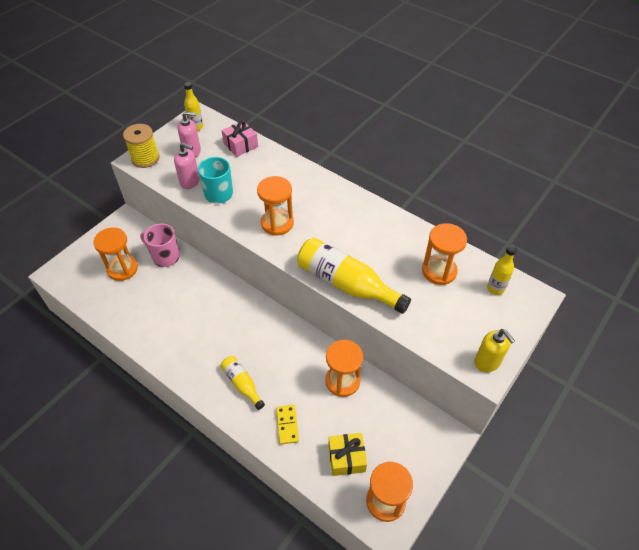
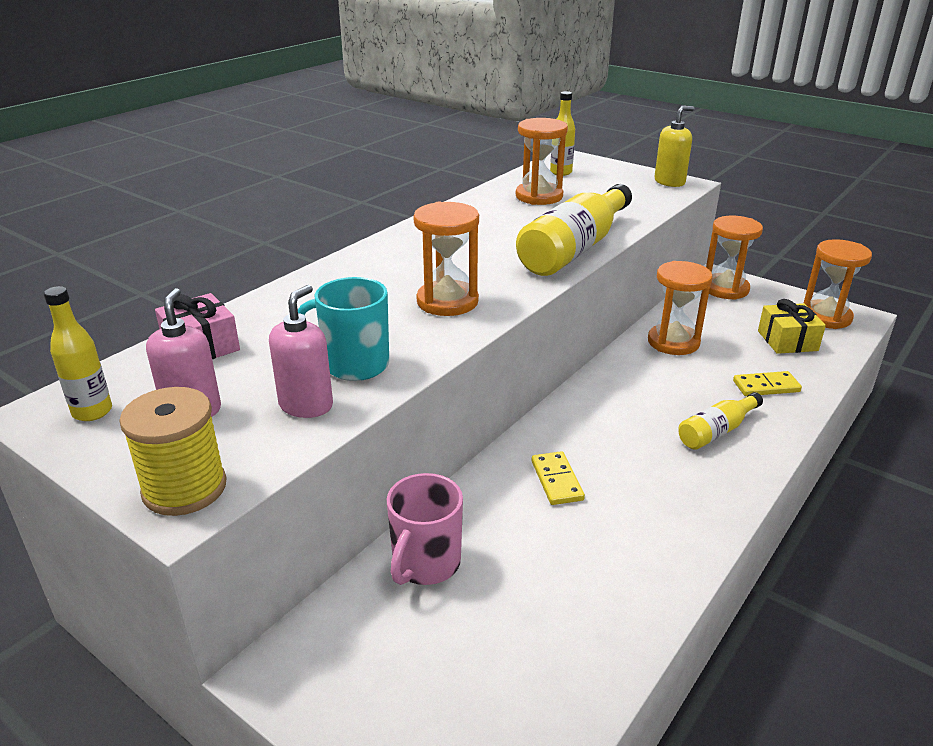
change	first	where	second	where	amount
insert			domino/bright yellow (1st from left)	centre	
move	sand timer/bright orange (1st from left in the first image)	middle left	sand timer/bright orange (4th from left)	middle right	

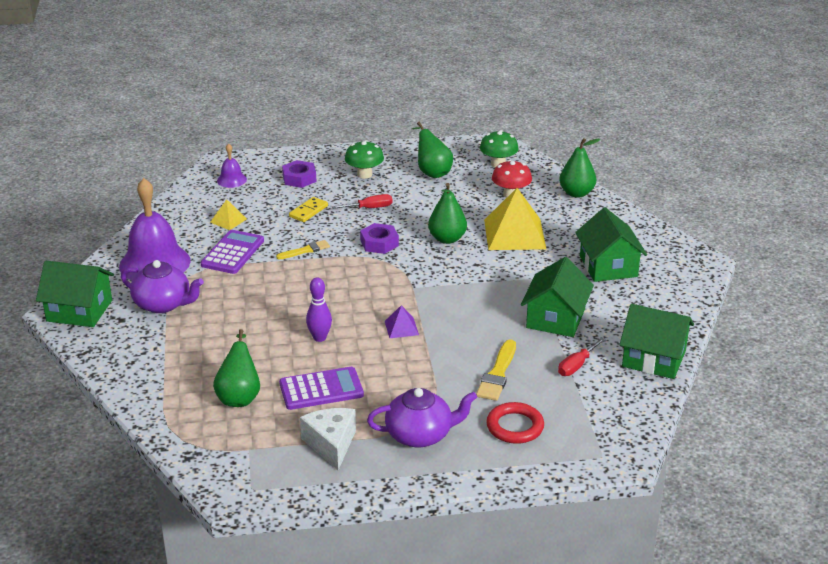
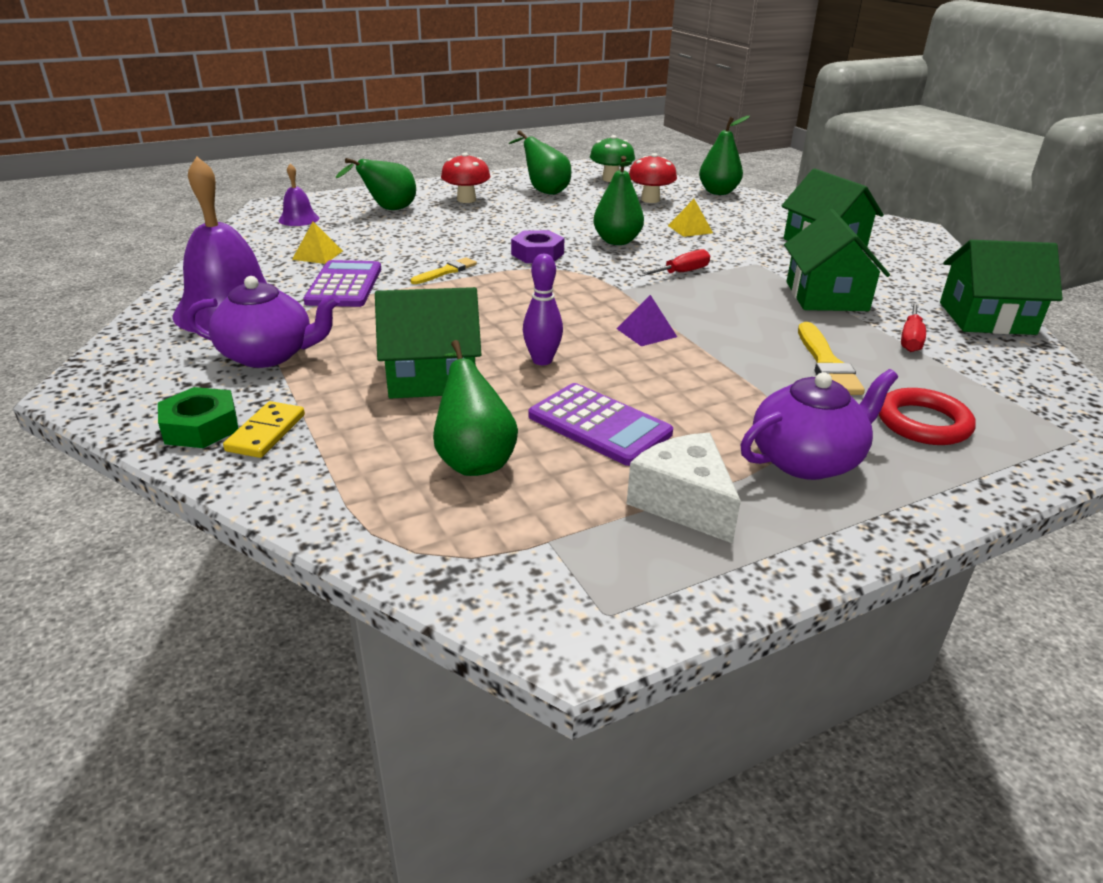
change	first	where	second	where	amount
insert			nut/green	middle left	
move	toy house/green (1st from left)	middle left		centre	
move	domino/bright yellow	centre		middle left	
move	hand screwdriver/red (1st from left)	centre		top centre	
replace	nut/purple (1st from left)	top centre	toy pear/green (1st from left)	top centre	
recolor	mushroom/green (1st from left)	top centre	mushroom/red (1st from left)	top centre	
rotate	adding machine/purple (2nd from left)	bottom centre		centre	75 degrees clockwise
resize	pyramid shape/bright yellow (2nd from left)	centre		top centre	x0.47

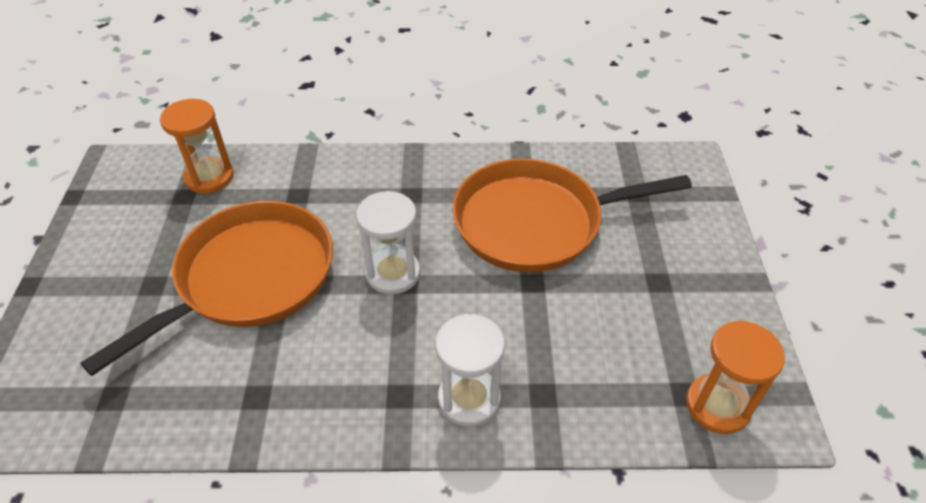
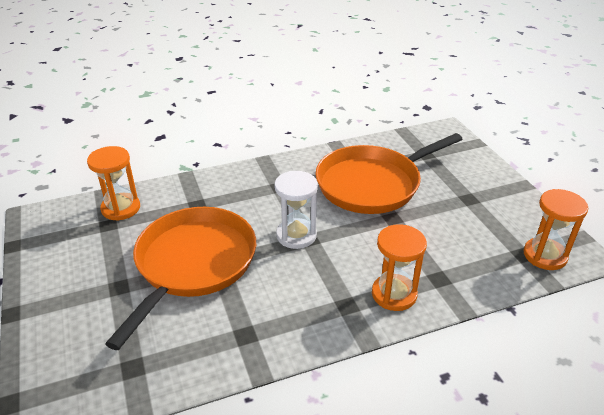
change	first	where	second	where	amount
recolor	sand timer/pure white (2nd from left)	bottom centre	sand timer/bright orange (2nd from left)	centre	

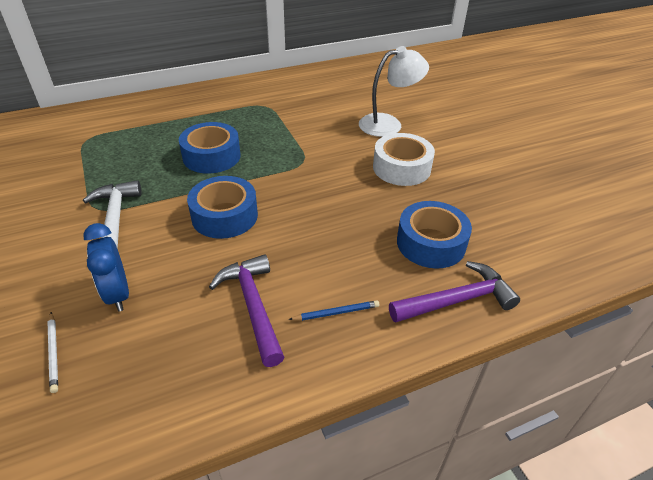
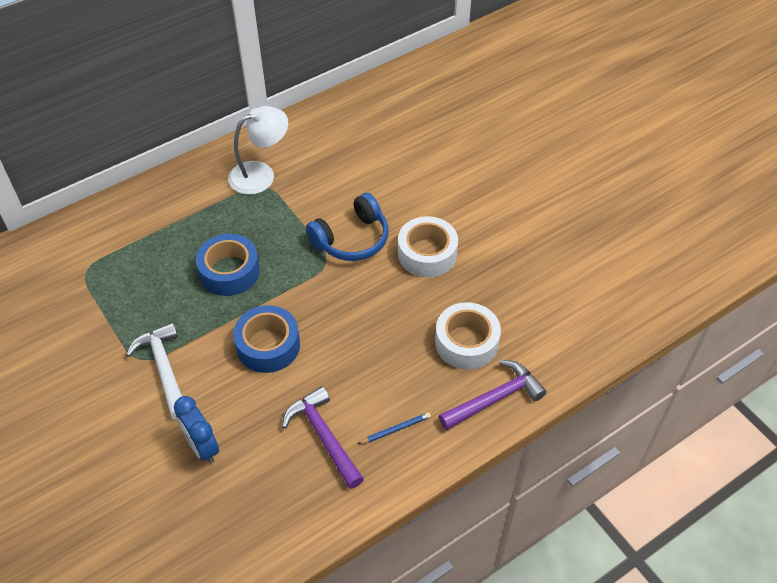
change	first	where	second	where	amount
delete	pencil/pure white	bottom left			
insert			over-ear headphones/cobalt	centre	
move	reading lamp/pure white	top centre		top left	
recolor	roll of tape/cobalt (3rd from left)	centre	roll of tape/pure white (2nd from left)	centre	

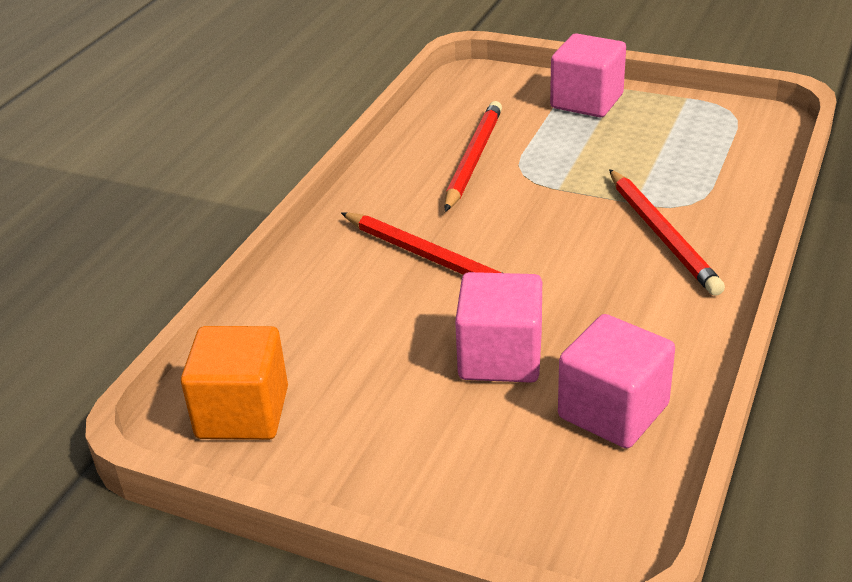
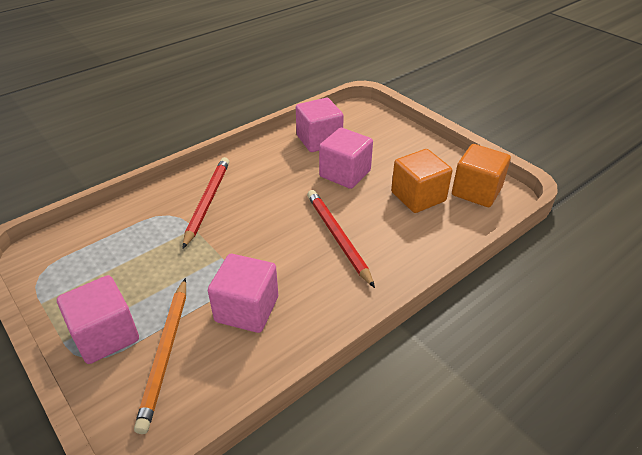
change	first	where	second	where	amount
insert			pencil/bright orange	bottom left	
insert			cube/bright orange (1st from left)	centre	
replace	pencil/red (2nd from left)	top centre	cube/pink (2nd from left)	centre	

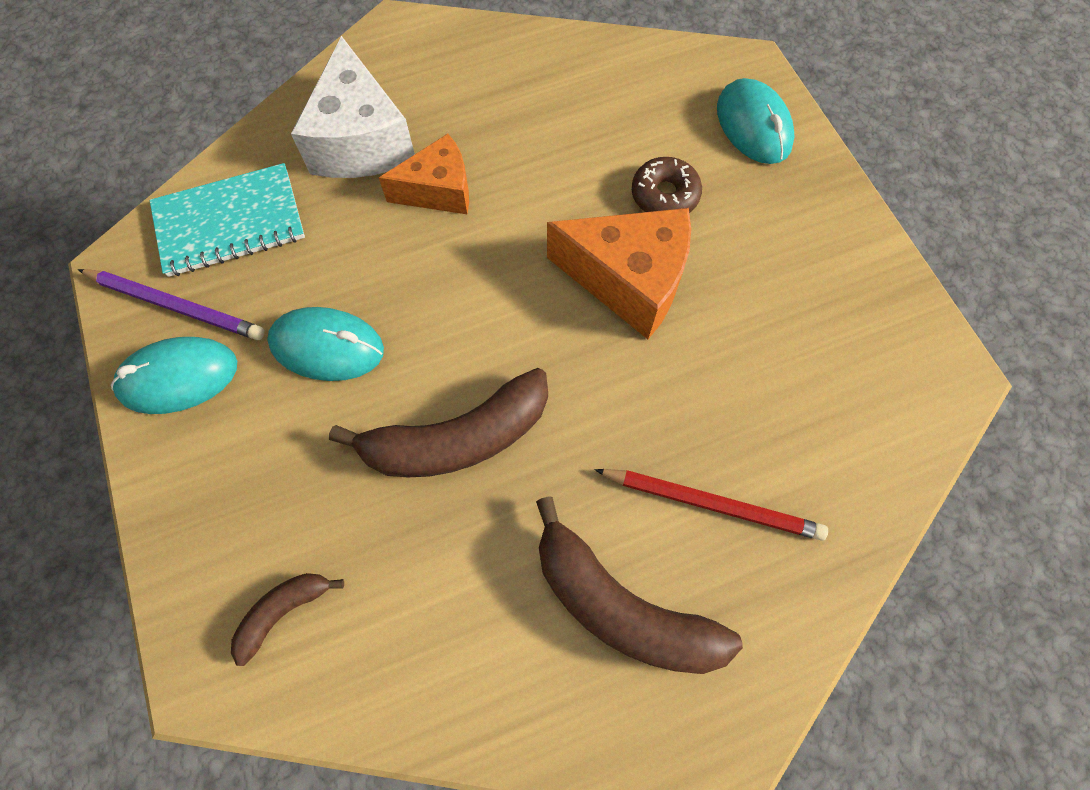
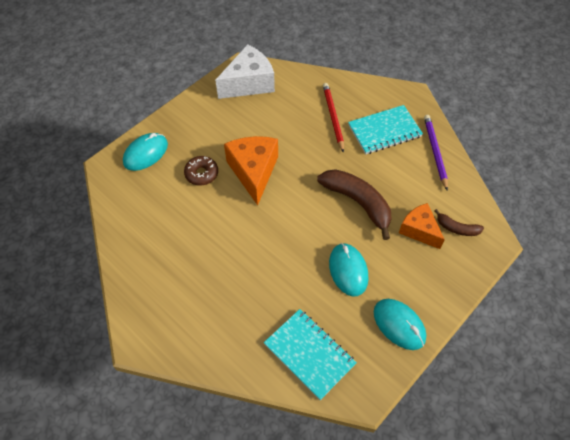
change	first	where	second	where	amount
move	pencil/purple	middle left		middle right	
move	piece of cheese/pure white	top left		top centre	
move	piece of cheese/bright orange (1st from left in the first image)	top centre	piece of cheese/bright orange (2nd from left)	middle right	
replace	banana/russet (3rd from left)	bottom centre	notepad/turquoise (2nd from left)	top right	

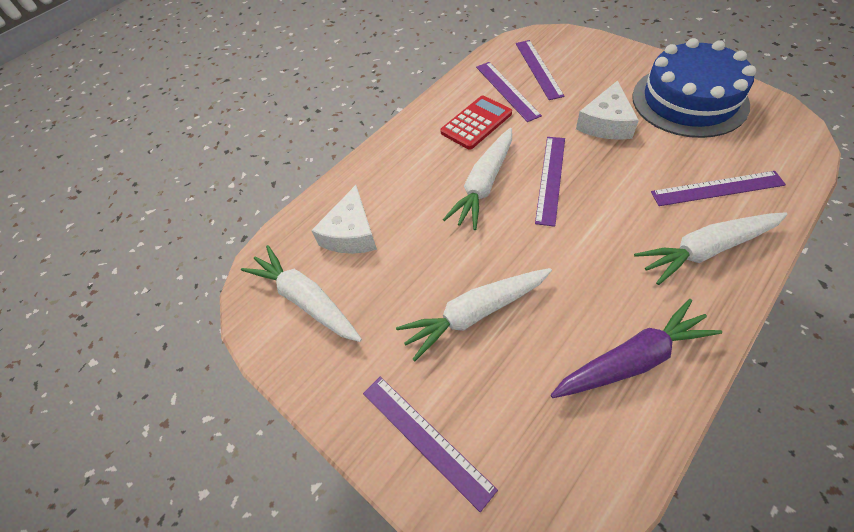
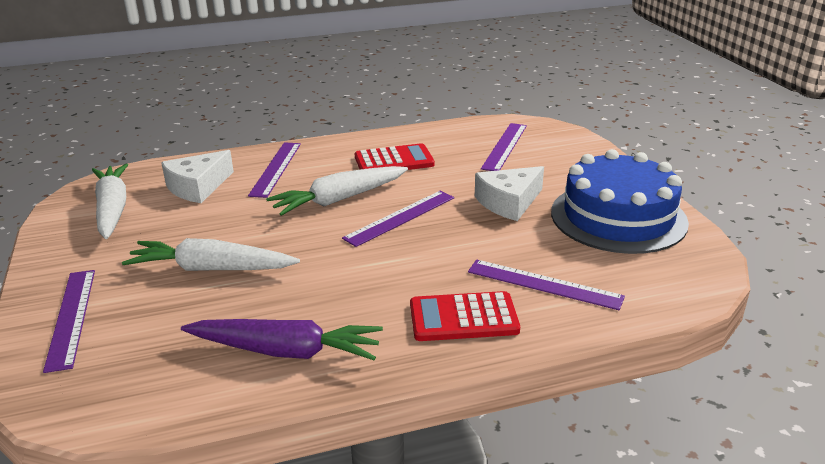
change	first	where	second	where	amount
move	ruler/purple (2nd from left)	top centre		middle left	
replace	toy carrot/pure white (4th from left)	middle right	adding machine/red (2nd from left)	bottom centre	

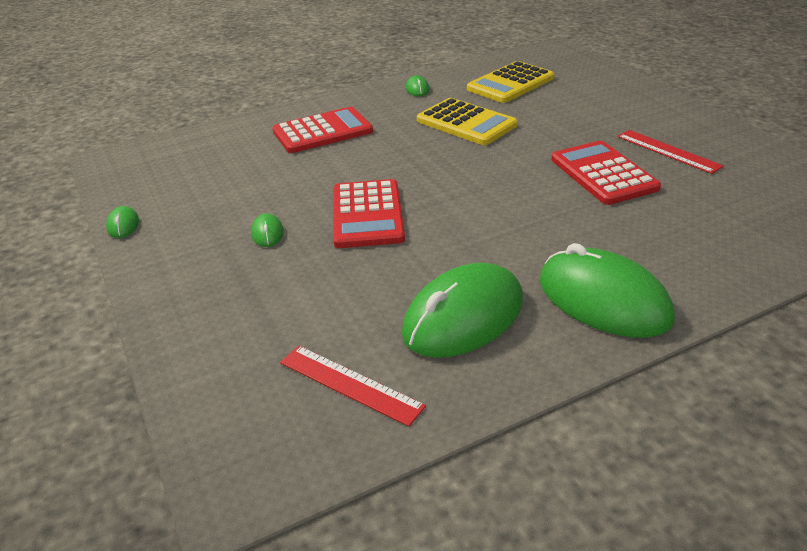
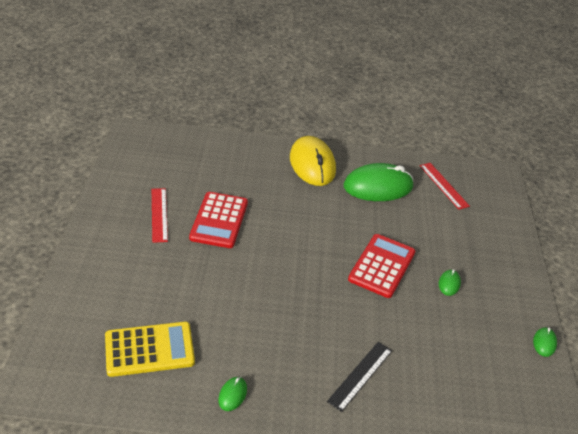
change	first	where	second	where	amount
delete	adding machine/bright yellow (1st from left)	top centre			
replace	adding machine/red (1st from left)	top centre	ruler/jet-black	bottom centre	
recolor	mouse/green (5th from left)	middle right	mouse/bright yellow	centre	

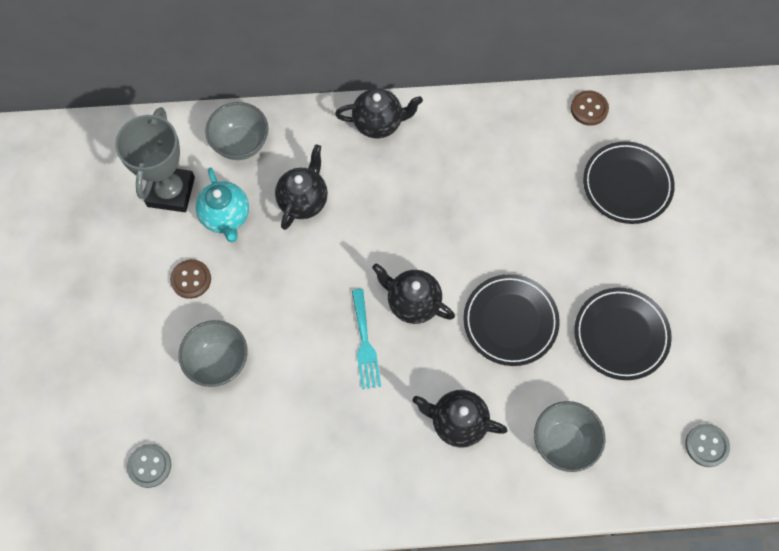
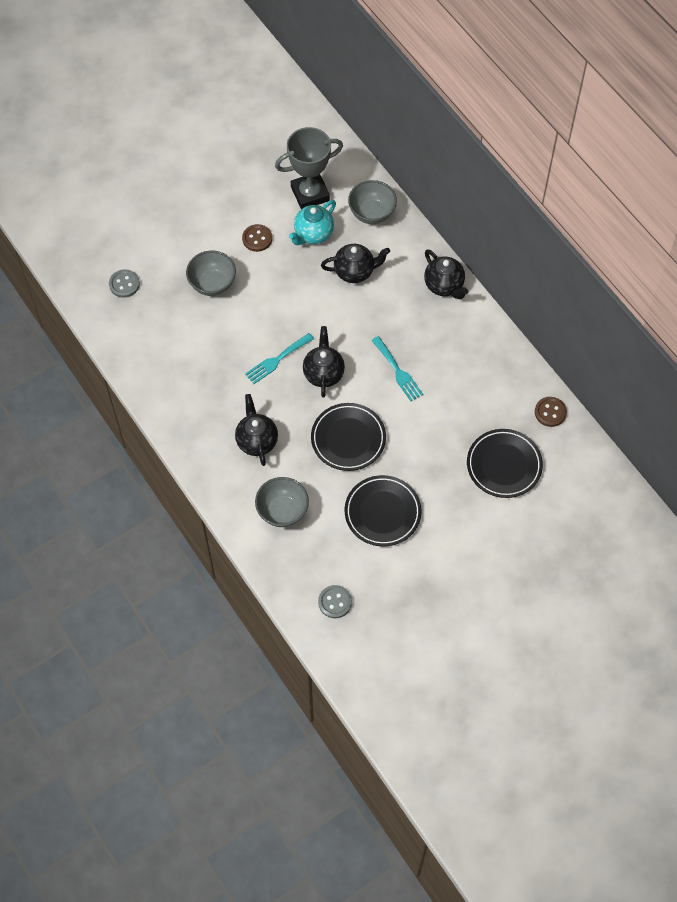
change	first	where	second	where	amount
insert			dinner fork/turquoise (2nd from left)	centre	

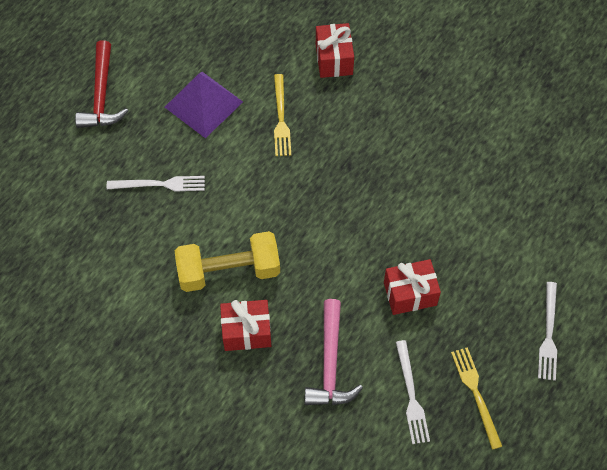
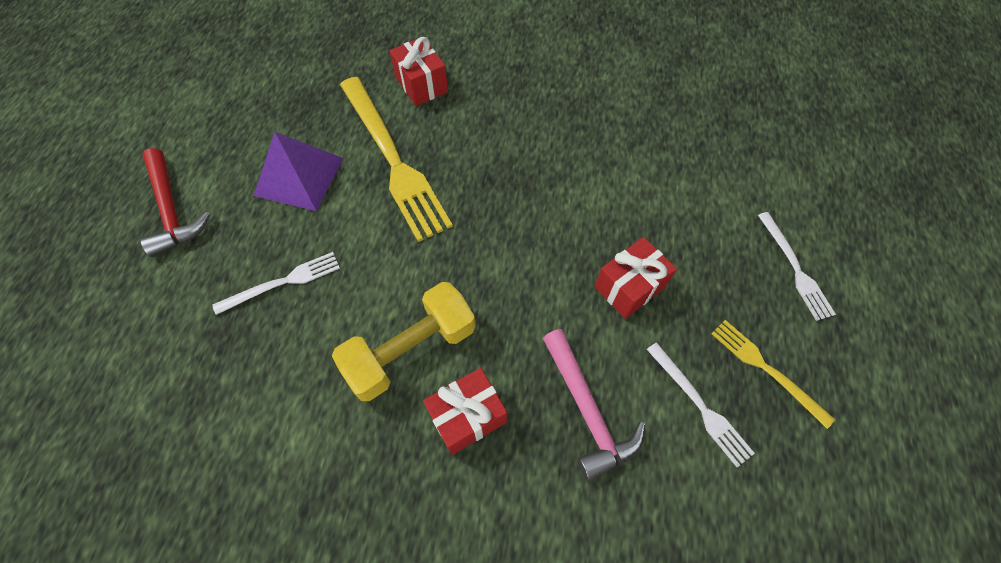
change	first	where	second	where	amount
resize	dinner fork/bright yellow (1st from left)	top centre		top centre	x1.96

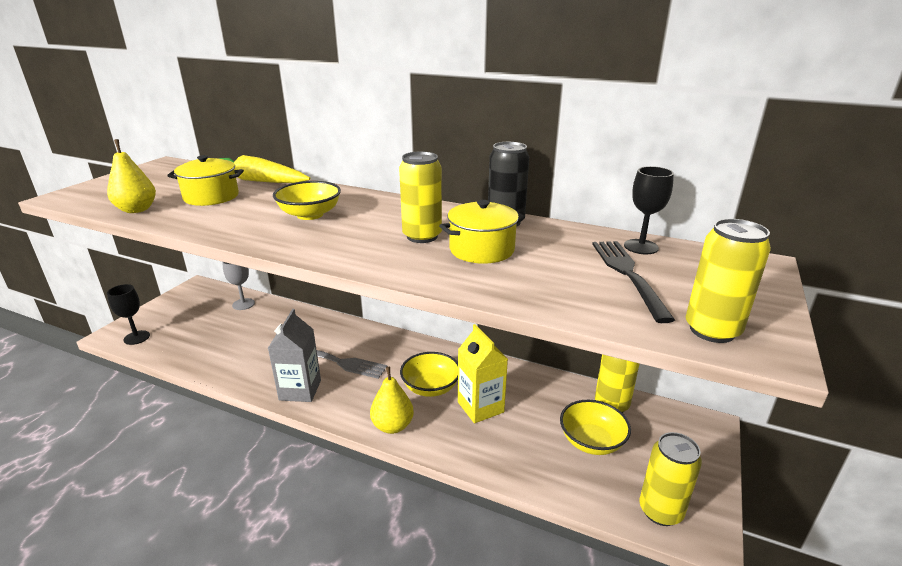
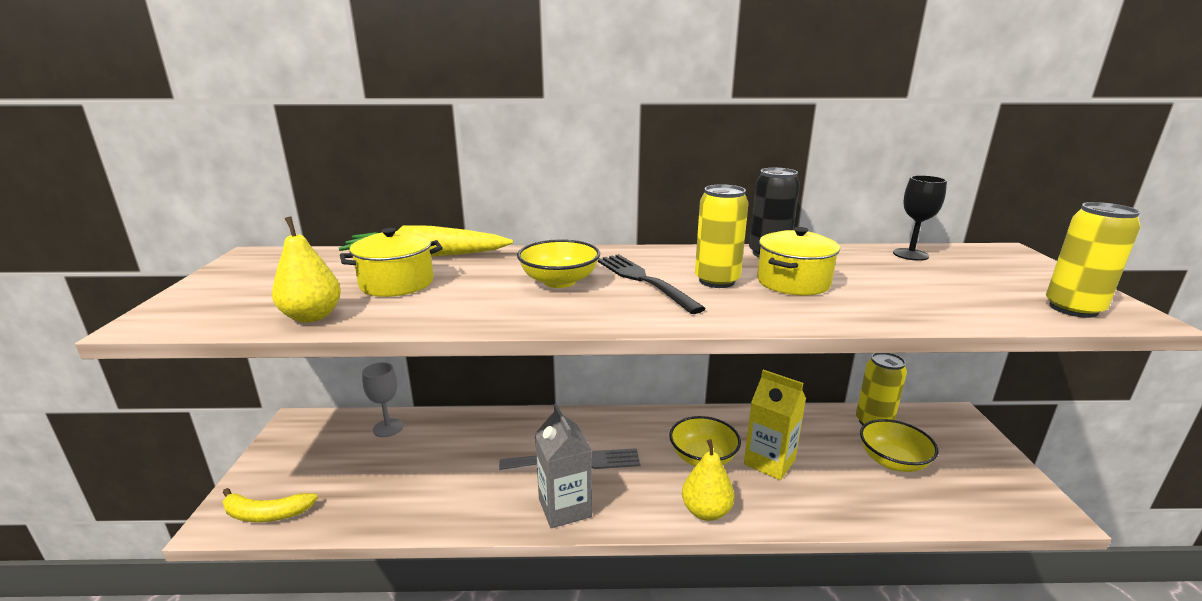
change	first	where	second	where	amount
delete	soda can/bright yellow (3rd from left)	bottom right			
move	dinner fork/jet-black	middle right		centre	
replace	wine glass/jet-black (1st from left)	middle left	banana/bright yellow	bottom left	

